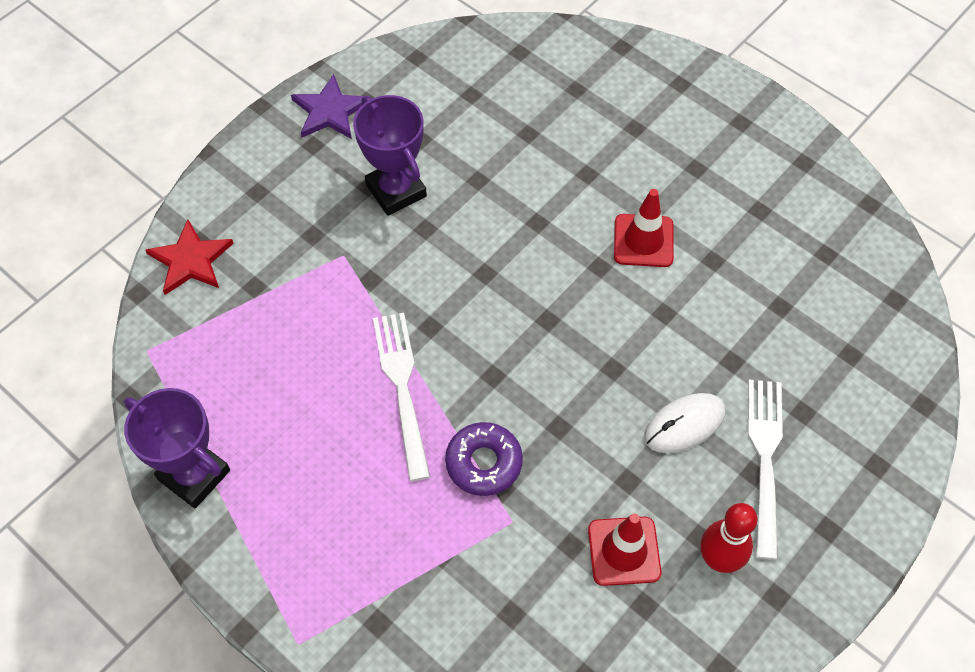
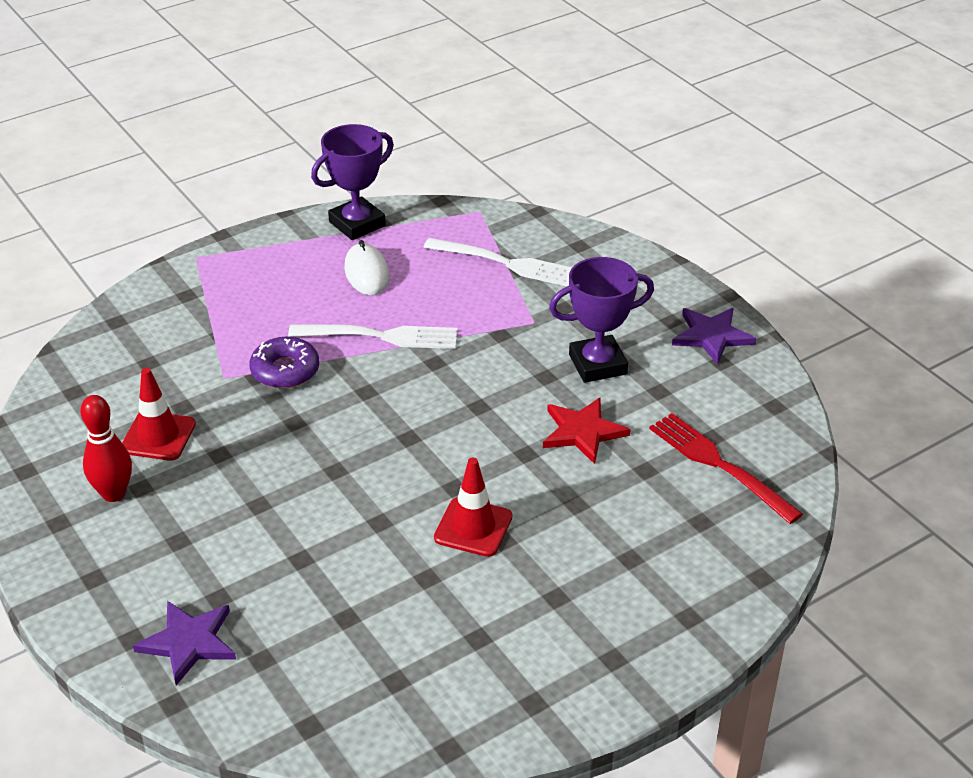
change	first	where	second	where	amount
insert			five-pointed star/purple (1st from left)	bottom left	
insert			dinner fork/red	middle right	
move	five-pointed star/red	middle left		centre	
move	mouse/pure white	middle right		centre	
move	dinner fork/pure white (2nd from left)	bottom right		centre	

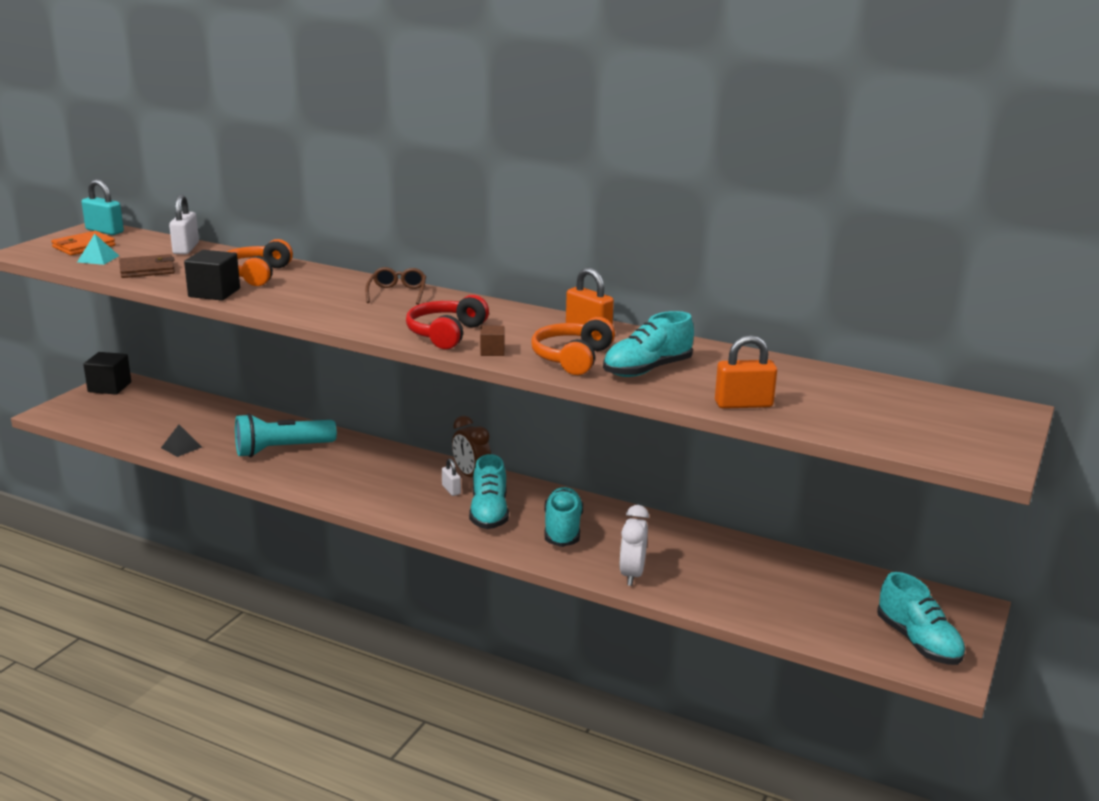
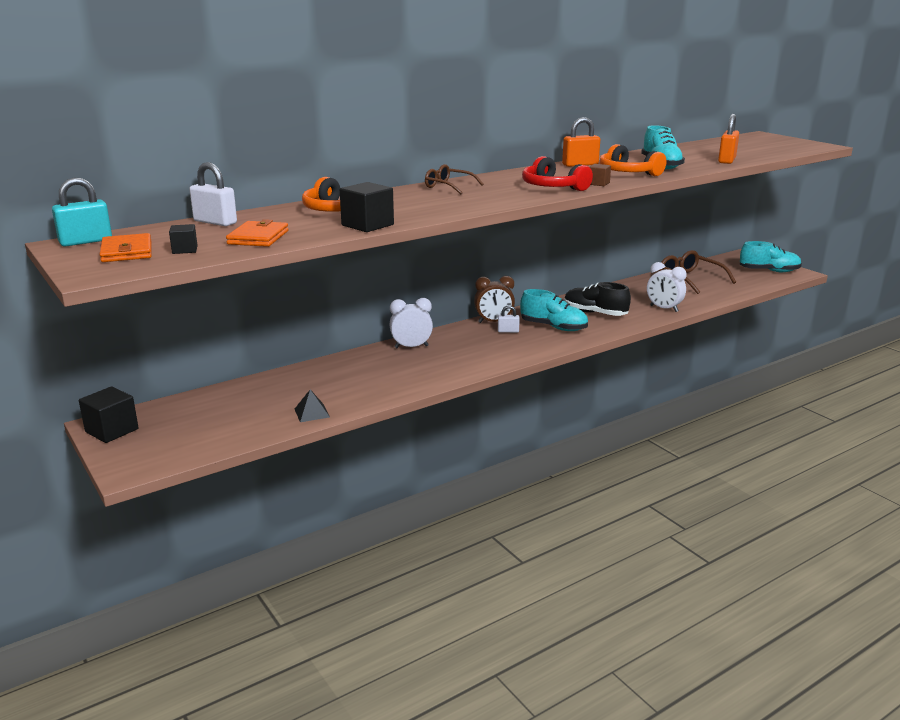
change	first	where	second	where	amount
delete	torch/turquoise	middle left			
insert			bedside clock/pure white (1st from left)	centre	
insert			eyeglasses/russet (2nd from left)	middle right	
replace	pyramid shape/turquoise	top left	cube/jet-black (2nd from left)	top left	
recolor	wallet/russet	top left	wallet/bright orange (2nd from left)	top left	
recolor	shoe/turquoise (2nd from left)	centre	shoe/jet-black	centre	

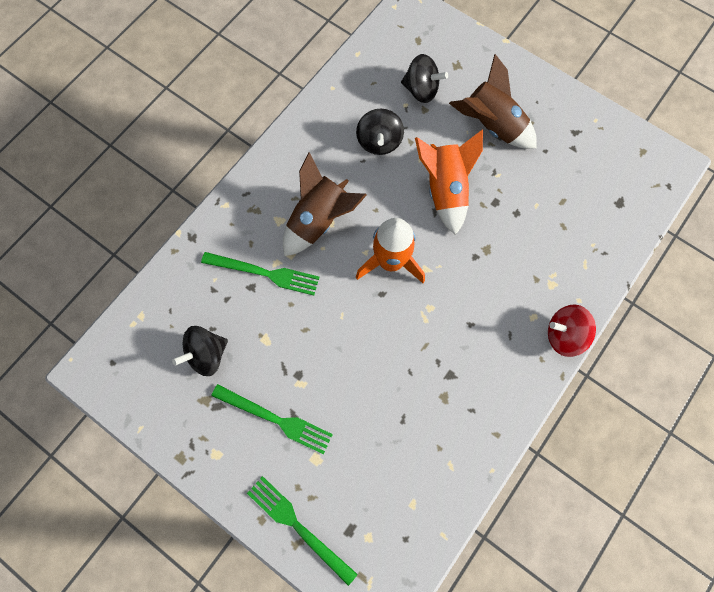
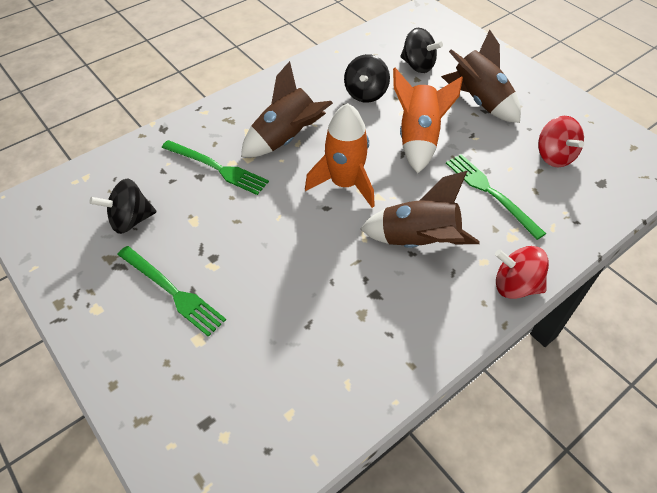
change	first	where	second	where	amount
insert			rocket/russet (2nd from left)	centre	
insert			toy top/red (2nd from left)	top right	
move	dinner fork/green (3rd from left)	bottom centre		middle right	

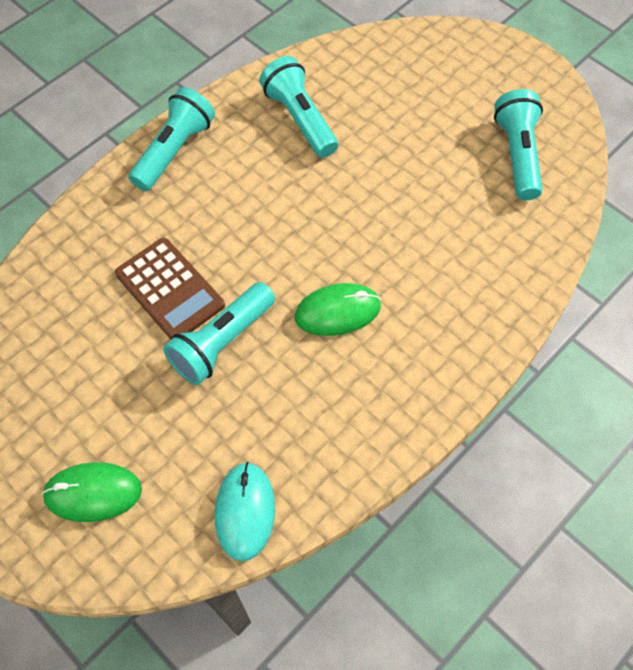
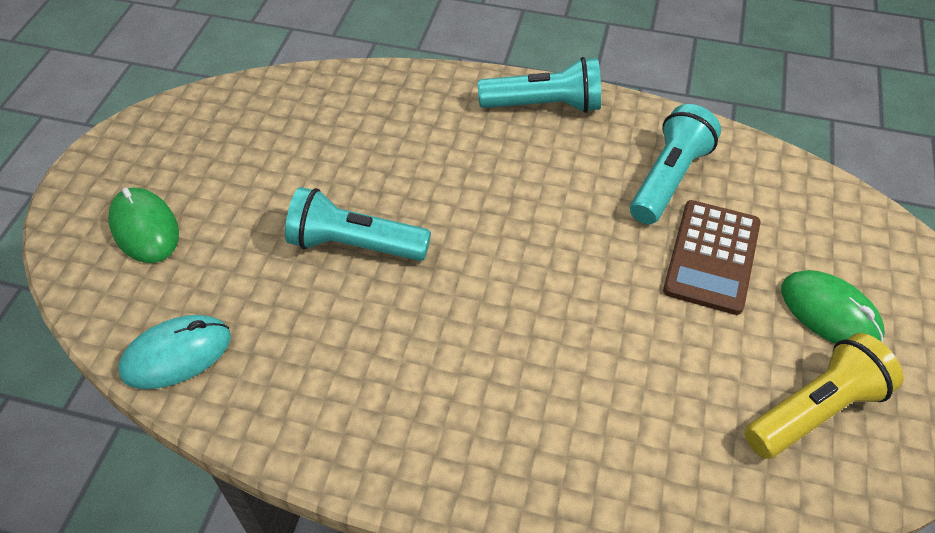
change	first	where	second	where	amount
move	adding machine/russet	middle left		middle right	
move	mouse/green (2nd from left)	centre		middle right	
recolor	torch/turquoise (4th from left)	top right	torch/bright yellow	bottom right	

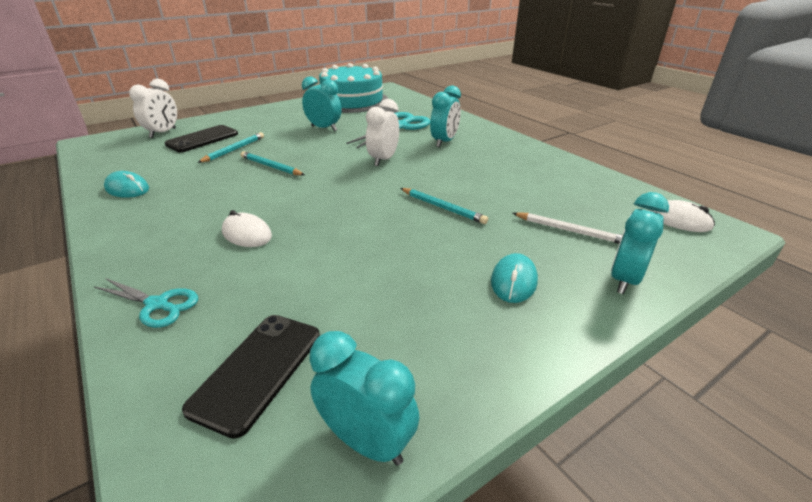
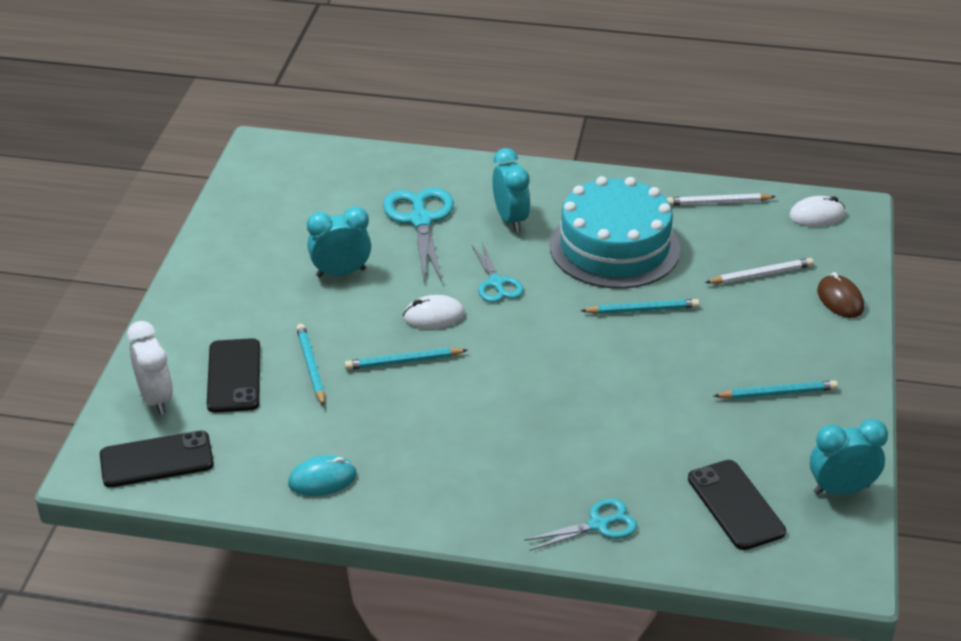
change	first	where	second	where	amount
delete	mouse/turquoise (2nd from left)	centre			
insert			smartphone/jet-black (1st from left)	bottom left	
insert			pencil/pure white (1st from left)	top right	
insert			pencil/turquoise (4th from left)	middle right	
move	mouse/pure white (1st from left)	middle left		centre	
move	layer cake/turquoise	top centre		centre	
replace	bedside clock/pure white (2nd from left)	top centre	shears/turquoise (2nd from left)	centre	
replace	bedside clock/turquoise (4th from left)	middle right	mouse/russet	middle right	

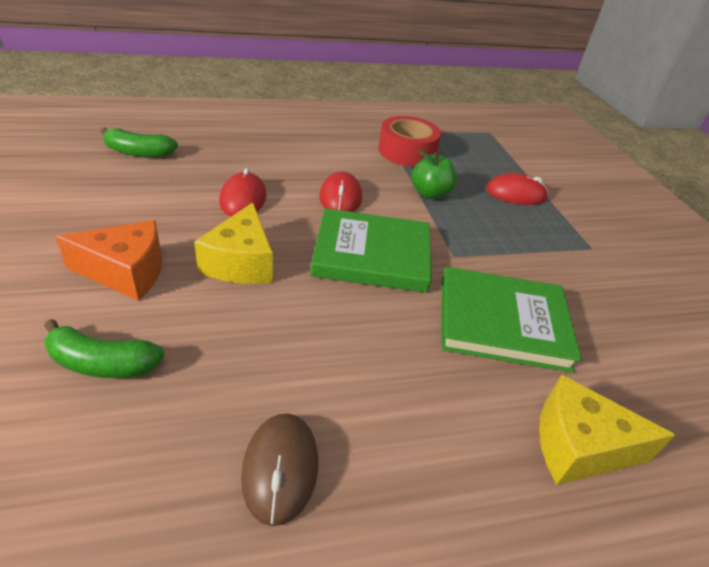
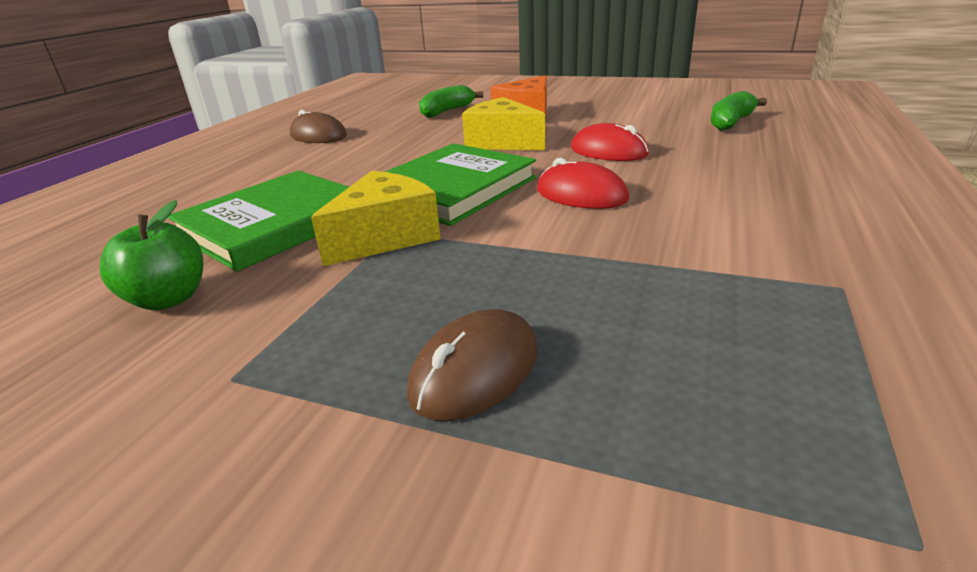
change	first	where	second	where	amount
delete	roll of tape/red	top centre			
move	apple fruit/green	top centre		middle left	
move	piece of cheese/bright yellow (2nd from left in the first image)	bottom right	piece of cheese/bright yellow (1st from left)	centre	
recolor	mouse/red (3rd from left)	middle right	mouse/russet (2nd from left)	centre	

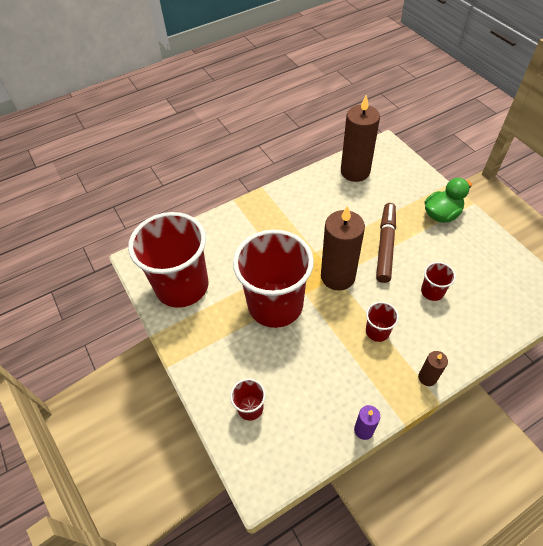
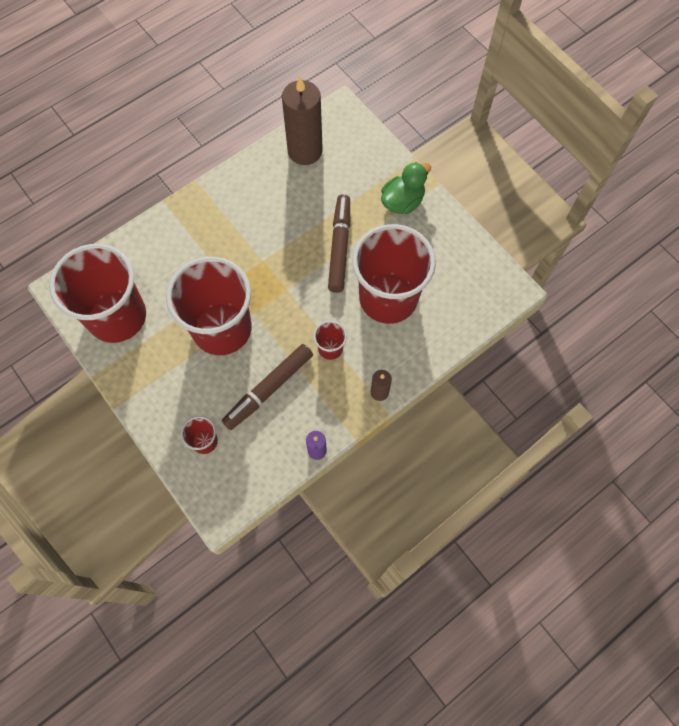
change	first	where	second	where	amount
delete	wax candle/russet (1st from left)	centre			
insert			marker/russet (1st from left)	centre	
resize	tumbler/red (5th from left)	middle right		centre	x2.41

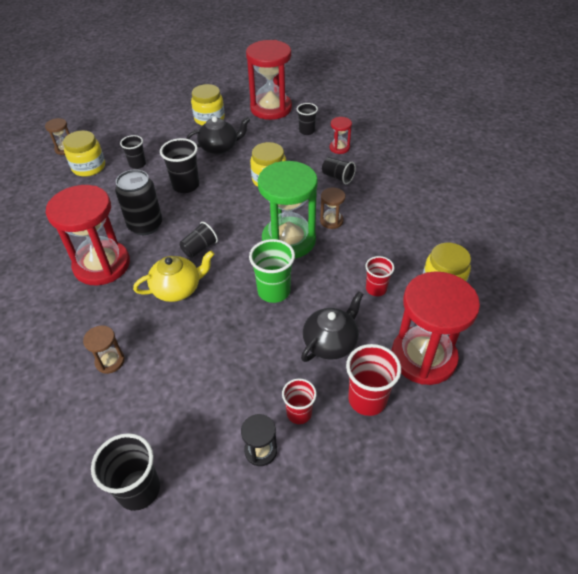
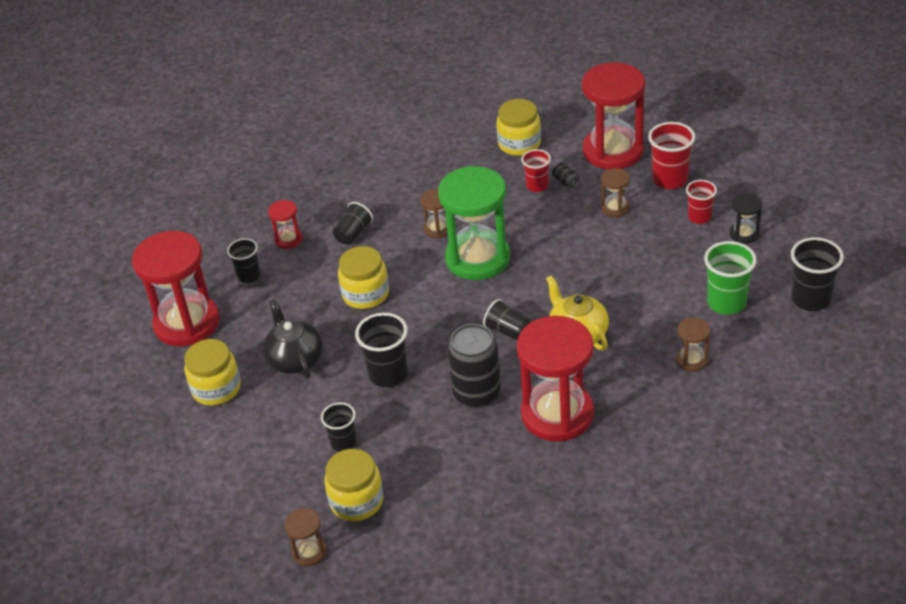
change	first	where	second	where	amount
insert			soda can/jet-black (2nd from left)	top centre	
move	tumbler/green	centre		middle right	
replace	tea pot/jet-black (2nd from left)	centre	sand timer/russet (3rd from left)	top right	

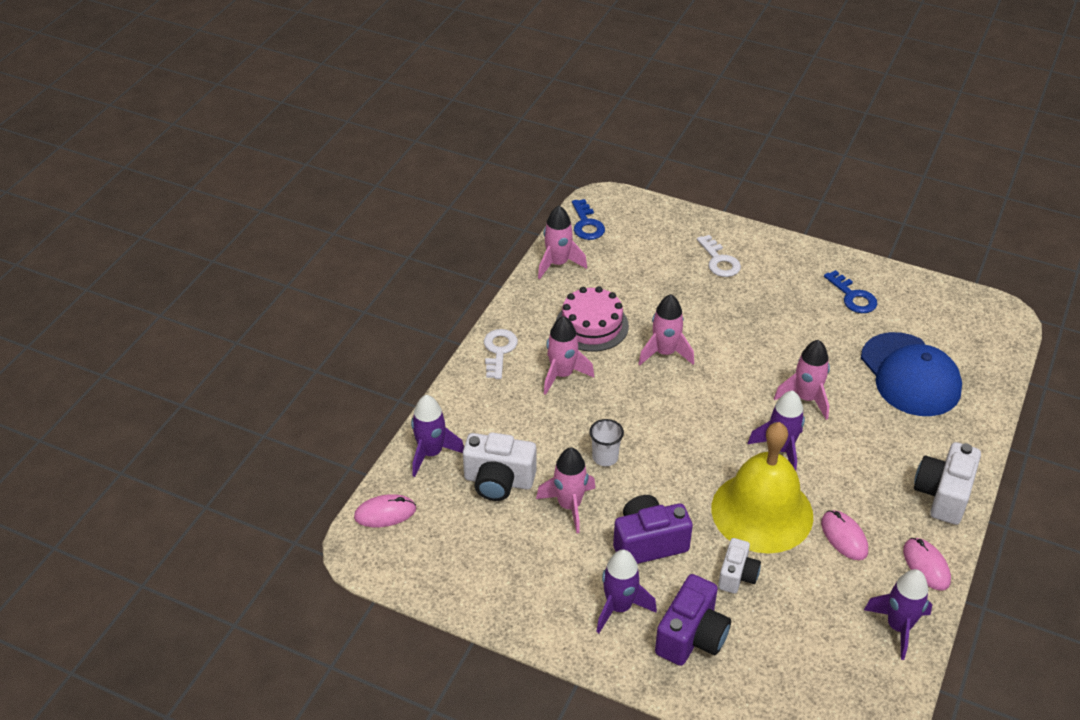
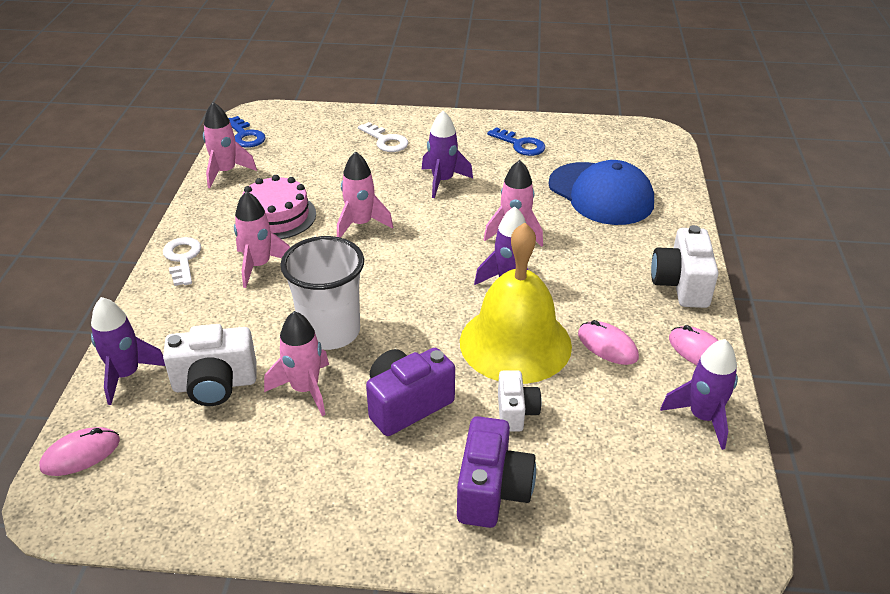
change	first	where	second	where	amount
move	rocket/purple (2nd from left)	bottom centre		top centre	
resize	tumbler/pure white	centre		centre	x2.05

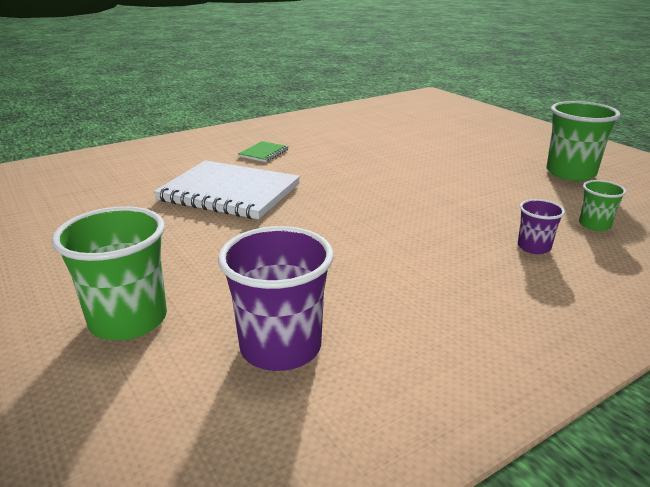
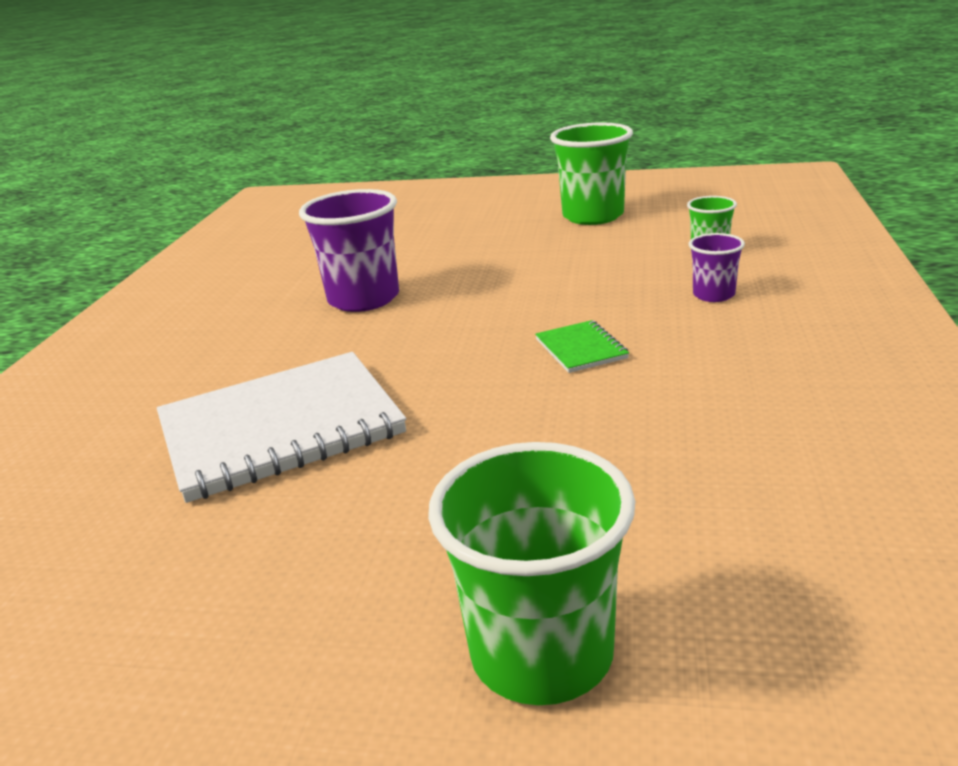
change	first	where	second	where	amount
move	tumbler/purple (1st from left)	centre		top centre	
move	notepad/green	top centre		centre	

